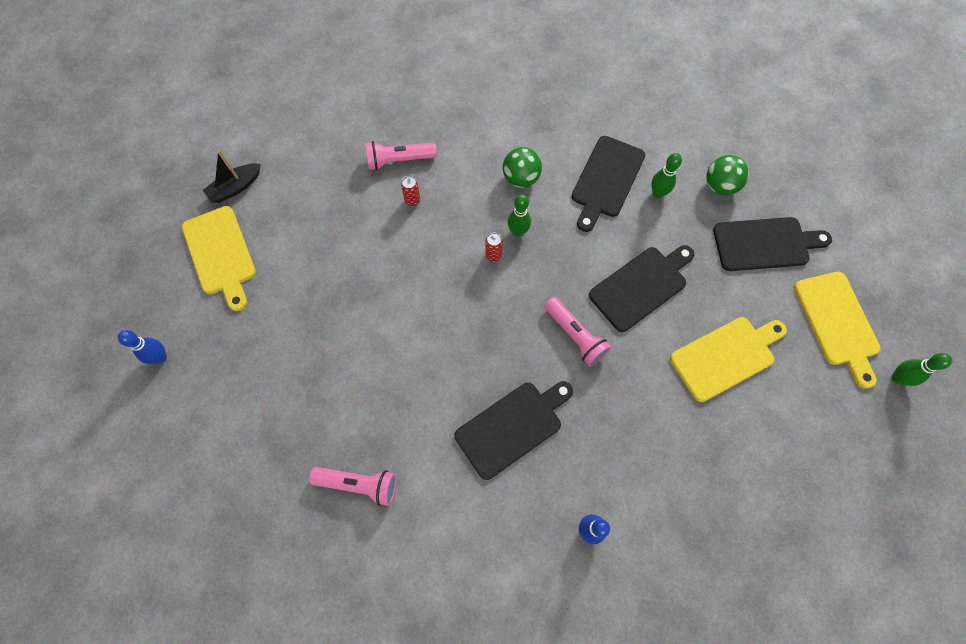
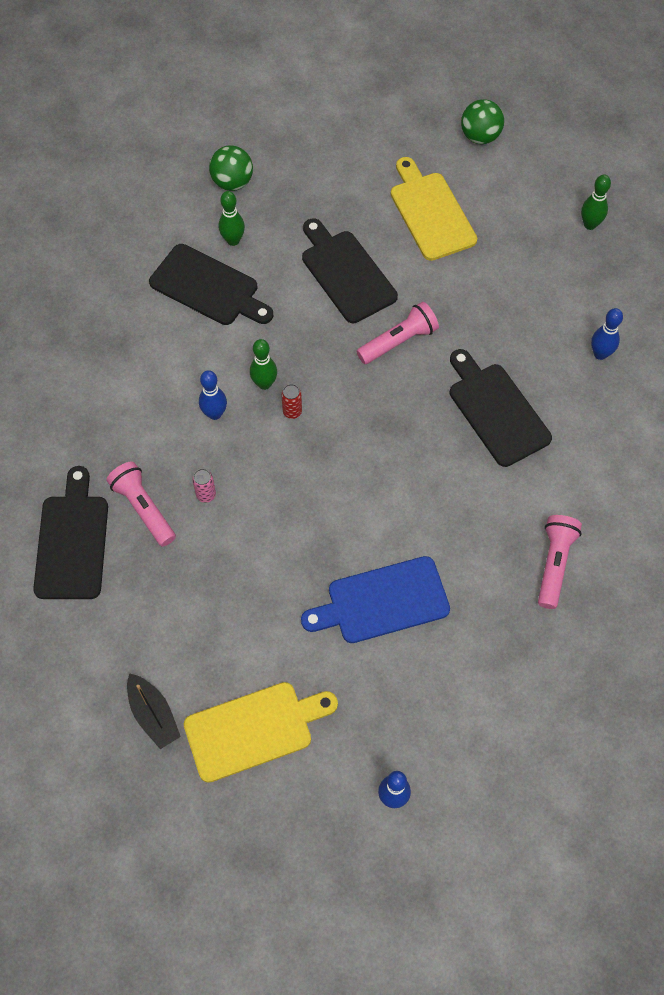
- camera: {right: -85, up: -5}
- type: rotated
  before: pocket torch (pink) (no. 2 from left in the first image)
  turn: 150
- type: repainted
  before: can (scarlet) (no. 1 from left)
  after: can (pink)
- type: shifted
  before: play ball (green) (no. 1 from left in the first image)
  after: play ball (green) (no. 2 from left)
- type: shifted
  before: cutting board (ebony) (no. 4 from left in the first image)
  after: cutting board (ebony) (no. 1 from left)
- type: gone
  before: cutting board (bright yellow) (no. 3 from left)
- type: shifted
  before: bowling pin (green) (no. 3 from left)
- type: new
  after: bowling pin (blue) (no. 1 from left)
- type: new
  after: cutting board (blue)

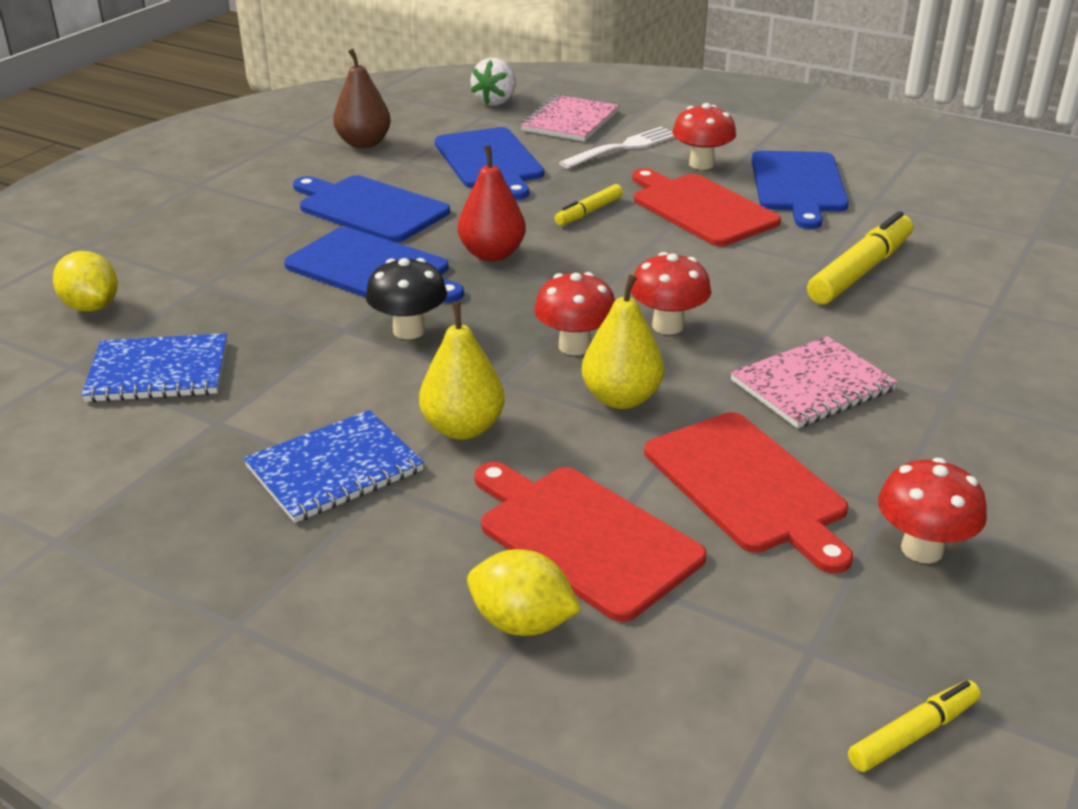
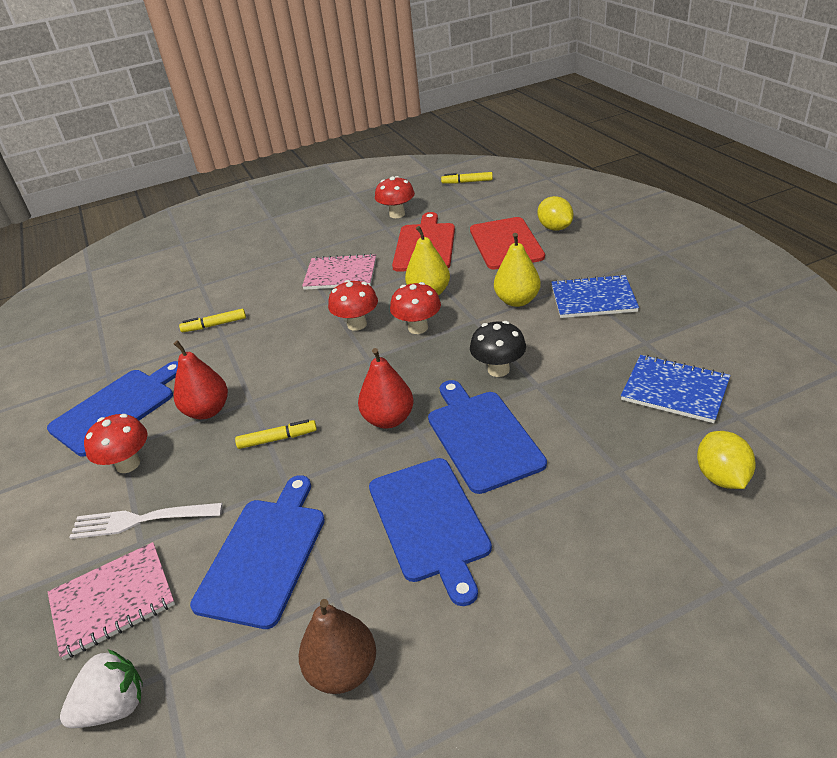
- camera: {right: -140, up: 5}
- type: swapped
  before: cutting board (scarlet) (no. 2 from left)
  after: toy pear (scarlet) (no. 1 from left)
- type: scaled
  before: felt pen (bright yellow) (no. 2 from left in the first image)
  scale: 0.55

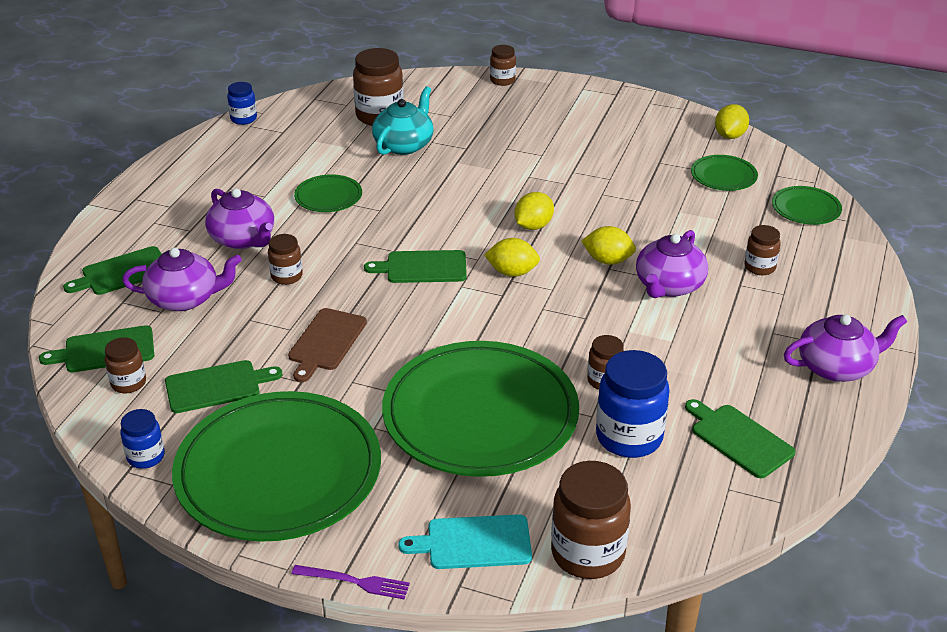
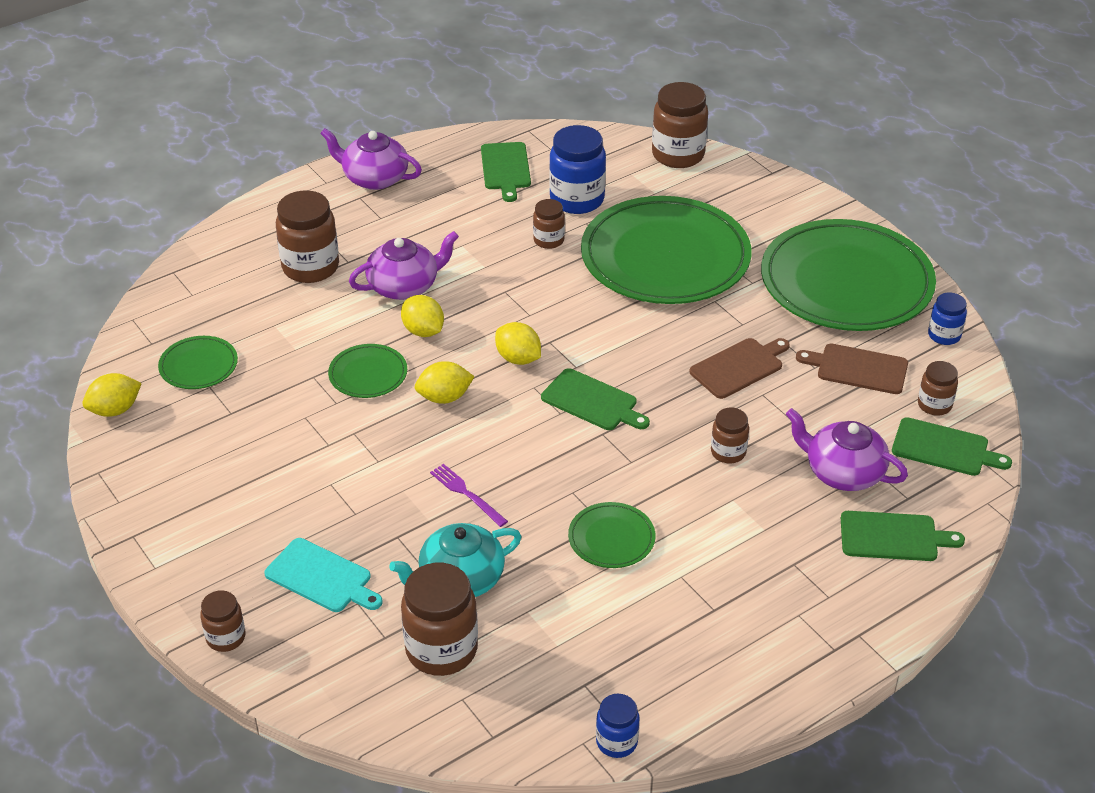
- camera: {right: -145, up: 5}
- type: repainted
  before: cutting board (green) (no. 3 from left)
  after: cutting board (russet) (no. 2 from left)
- type: gone
  before: china teapot (purple) (no. 2 from left)
- type: shifted
  before: dinner fork (purple)
- type: shifted
  before: cutting board (aqua)
- type: scaled
  before: preserve jar (russet) (no. 7 from left in the first image)
  scale: 1.81
- type: shifted
  before: plate (green) (no. 5 from left in the first image)
  after: plate (green) (no. 2 from left)

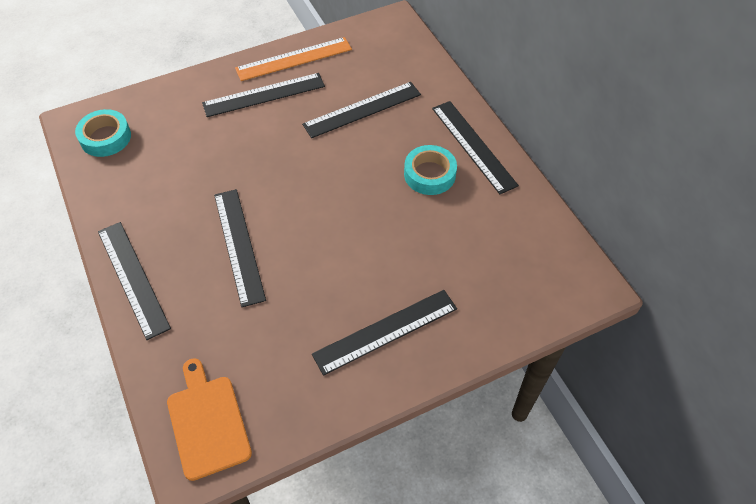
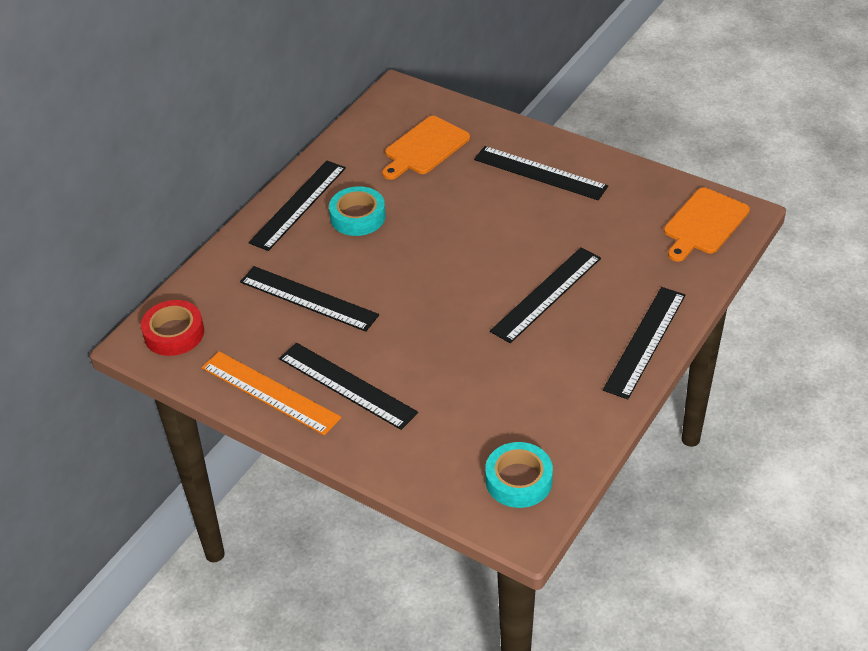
- camera: {right: -120, up: -10}
- type: new
  after: roll of tape (scarlet)
- type: new
  after: cutting board (bright orange) (no. 1 from left)

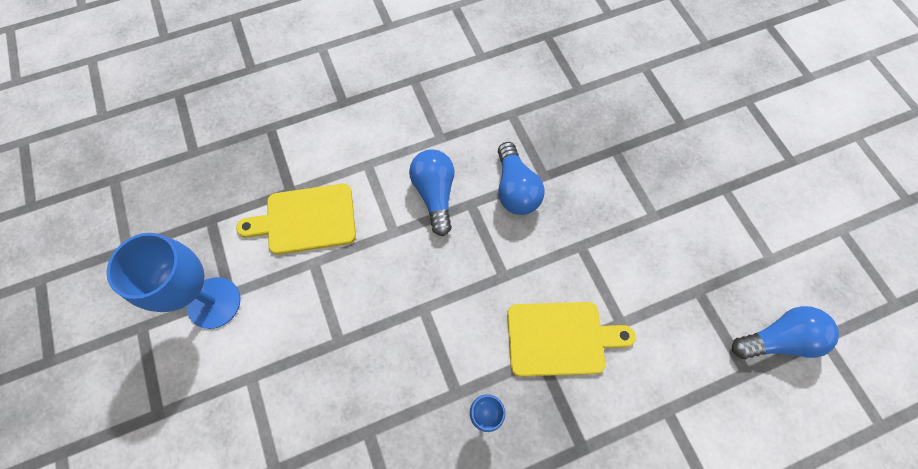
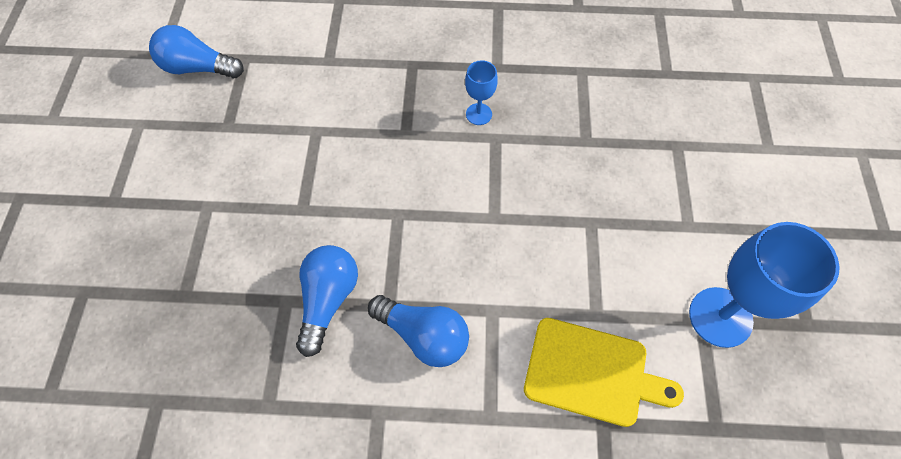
- camera: {right: -155, up: -5}
- type: rotated
  before: bulb (blue) (no. 1 from left in the first image)
  turn: -75
- type: gone
  before: cutting board (bright yellow) (no. 2 from left)

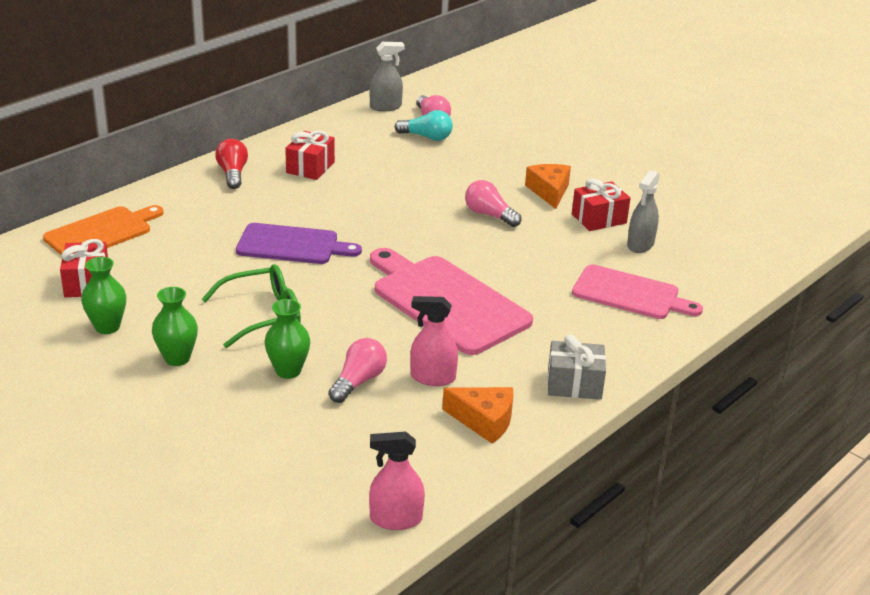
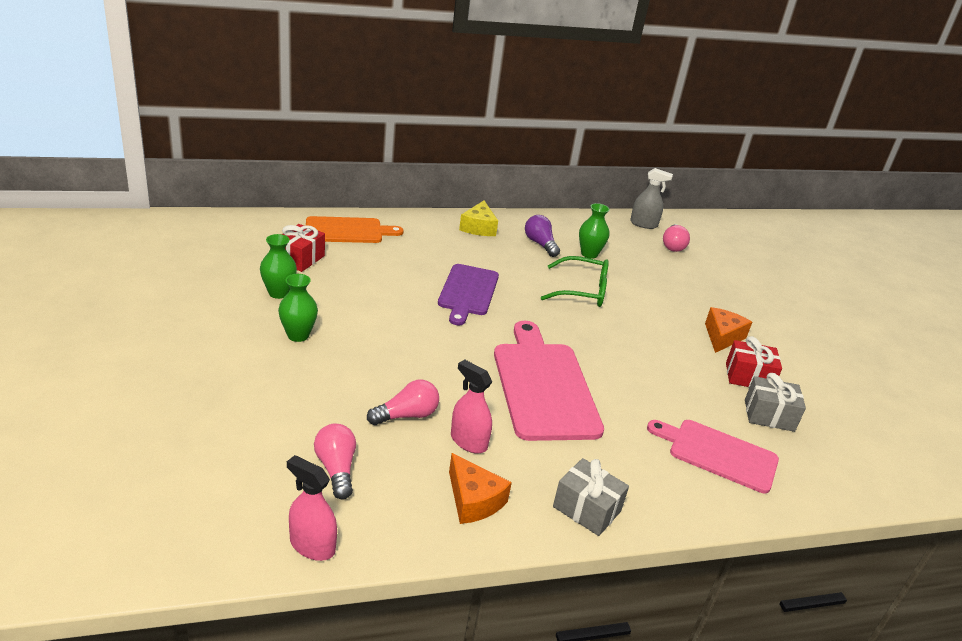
- camera: {right: 30, up: 0}
- type: shifted
  before: eyeglasses (green)
- type: swapped
  before: bulb (scarlet)
  after: cheese wedge (bright yellow)
- type: rotated
  before: cutting board (purple)
  turn: 60
- type: shifted
  before: flower vase (green) (no. 3 from left)
- type: swapped
  before: present (scarlet) (no. 2 from left)
  after: bulb (purple)
- type: gone
  before: bulb (aqua)
- type: shifted
  before: bulb (pink) (no. 3 from left in the first image)
  after: bulb (pink) (no. 1 from left)
- type: rotated
  before: cutting board (pink) (no. 2 from left)
  turn: 150
- type: swapped
  before: spray cleaner (grey) (no. 2 from left)
  after: present (grey) (no. 2 from left)

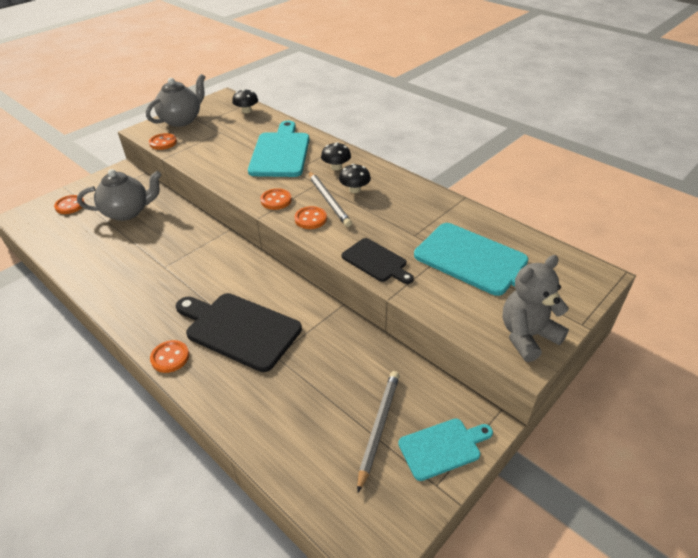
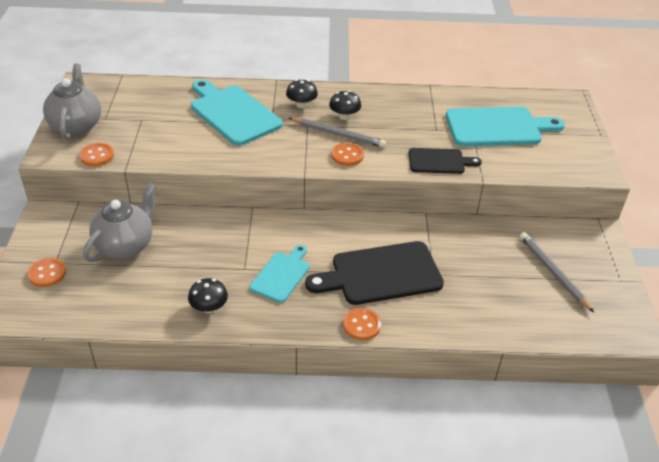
- camera: {right: -45, up: 0}
- type: shifted
  before: mushroom (ebony) (no. 1 from left)
- type: gone
  before: shirt button (bright orange) (no. 4 from left)
- type: shifted
  before: cutting board (aqua) (no. 2 from left)
- type: gone
  before: teddy (grey)

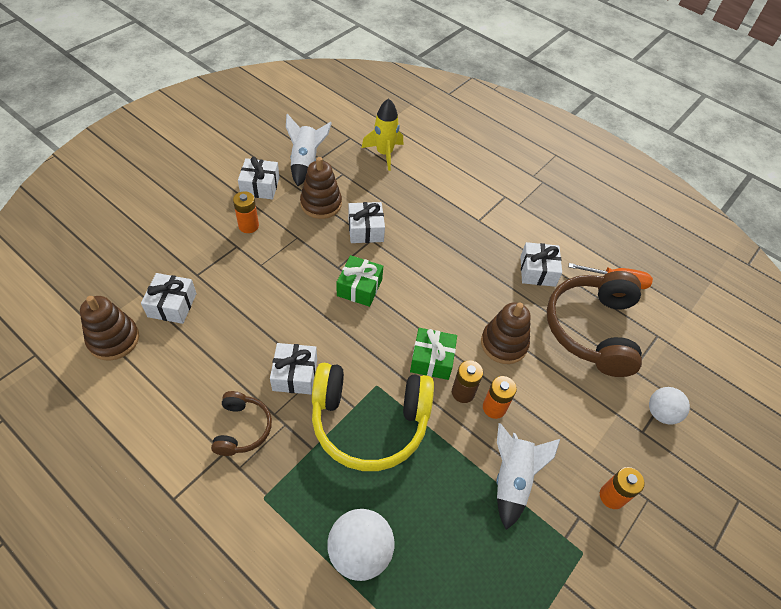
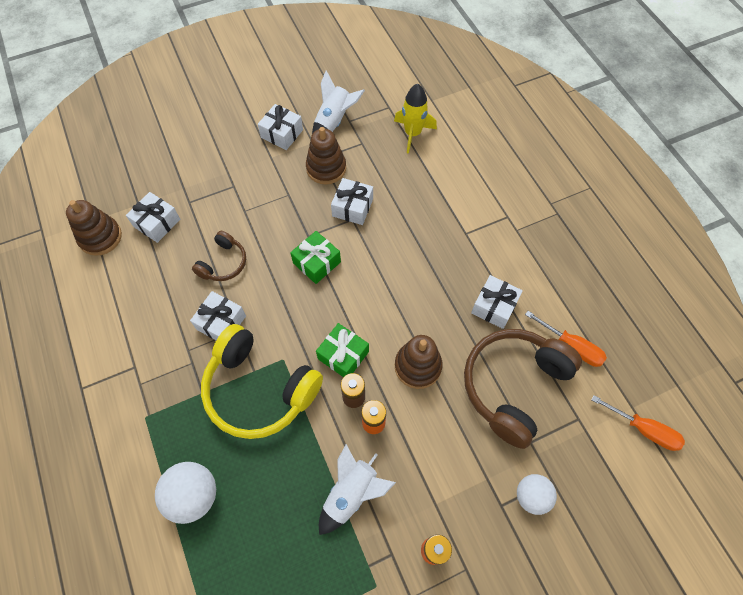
- camera: {right: 30, up: 10}
- type: shifted
  before: over-ear headphones (russet) (no. 1 from left)
- type: gone
  before: power cell (bright orange) (no. 1 from left)
- type: new
  after: flat screwdriver (bright orange) (no. 2 from left)

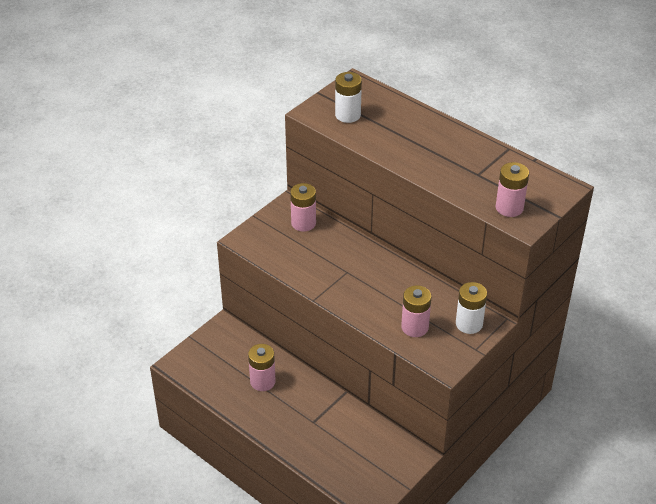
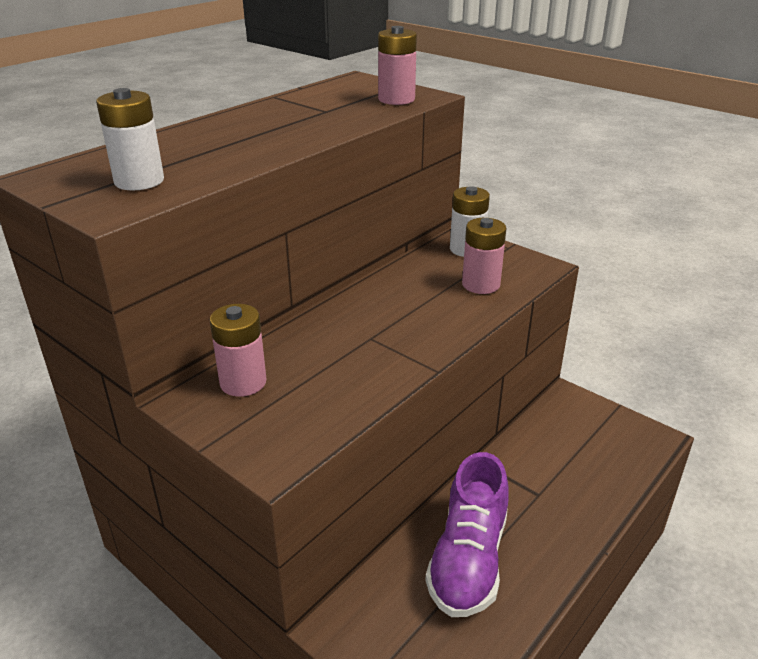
- camera: {right: -90, up: -10}
- type: swapped
  before: power cell (pink) (no. 1 from left)
  after: shoe (purple)

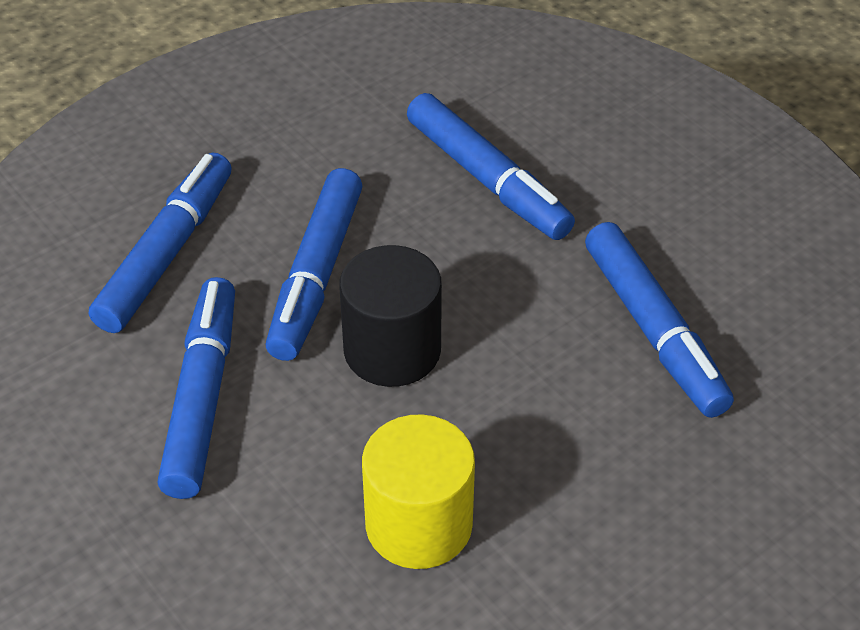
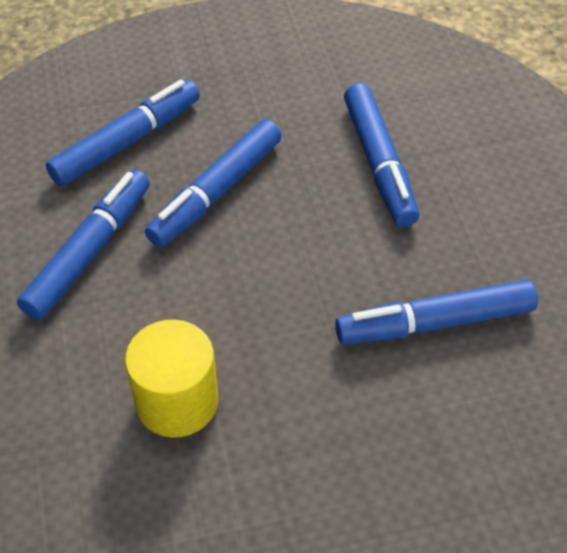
- camera: {right: 25, up: 5}
- type: gone
  before: solid cylinder (ebony)
- type: rotated
  before: felt pen (blue) (no. 5 from left)
  turn: 75

